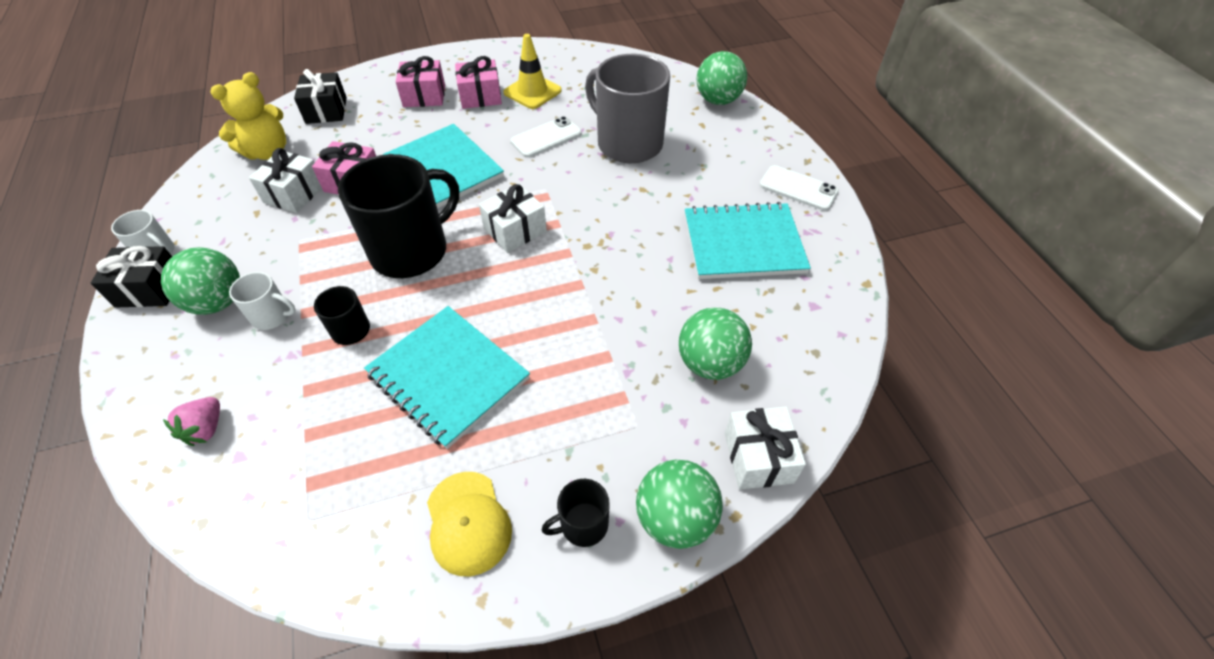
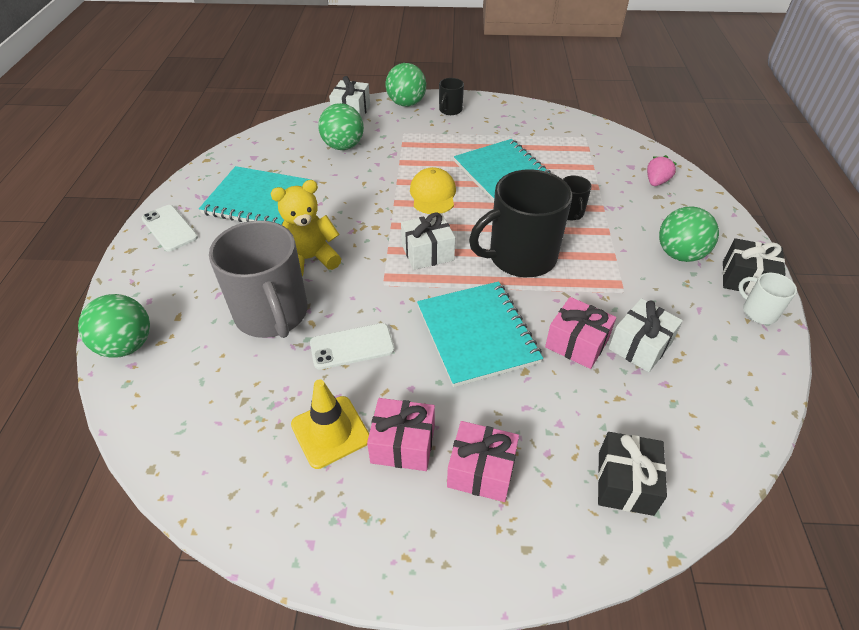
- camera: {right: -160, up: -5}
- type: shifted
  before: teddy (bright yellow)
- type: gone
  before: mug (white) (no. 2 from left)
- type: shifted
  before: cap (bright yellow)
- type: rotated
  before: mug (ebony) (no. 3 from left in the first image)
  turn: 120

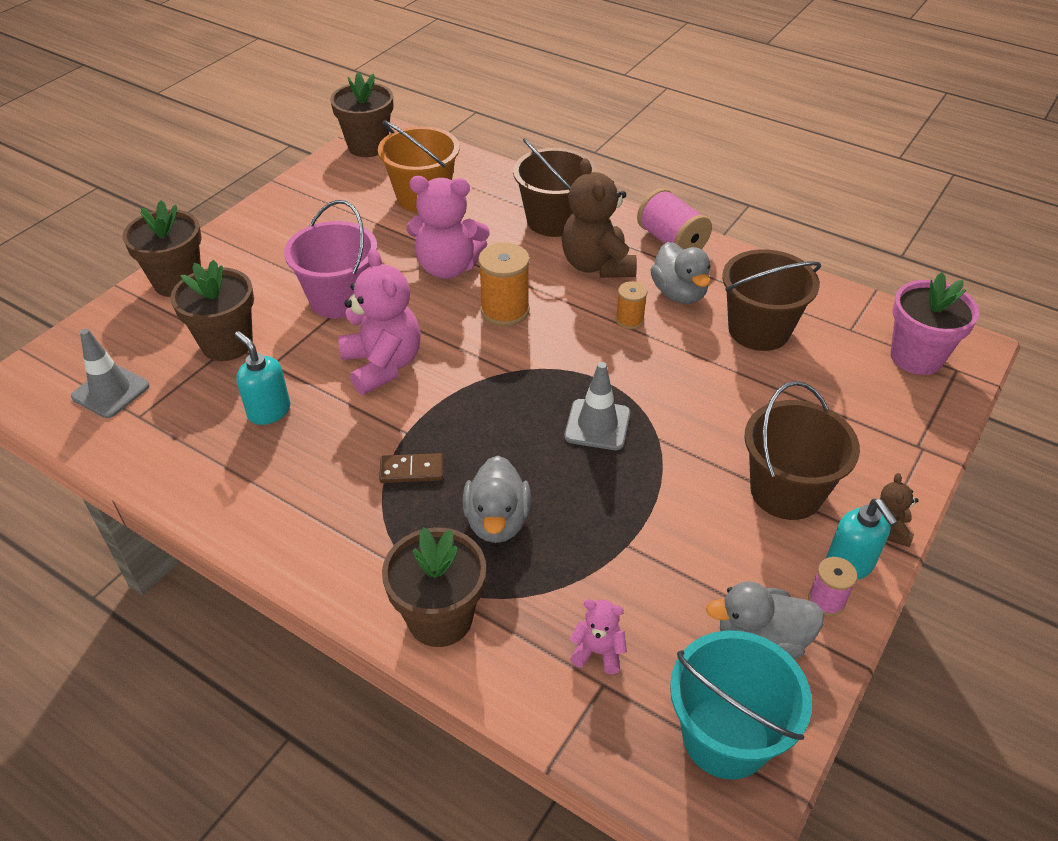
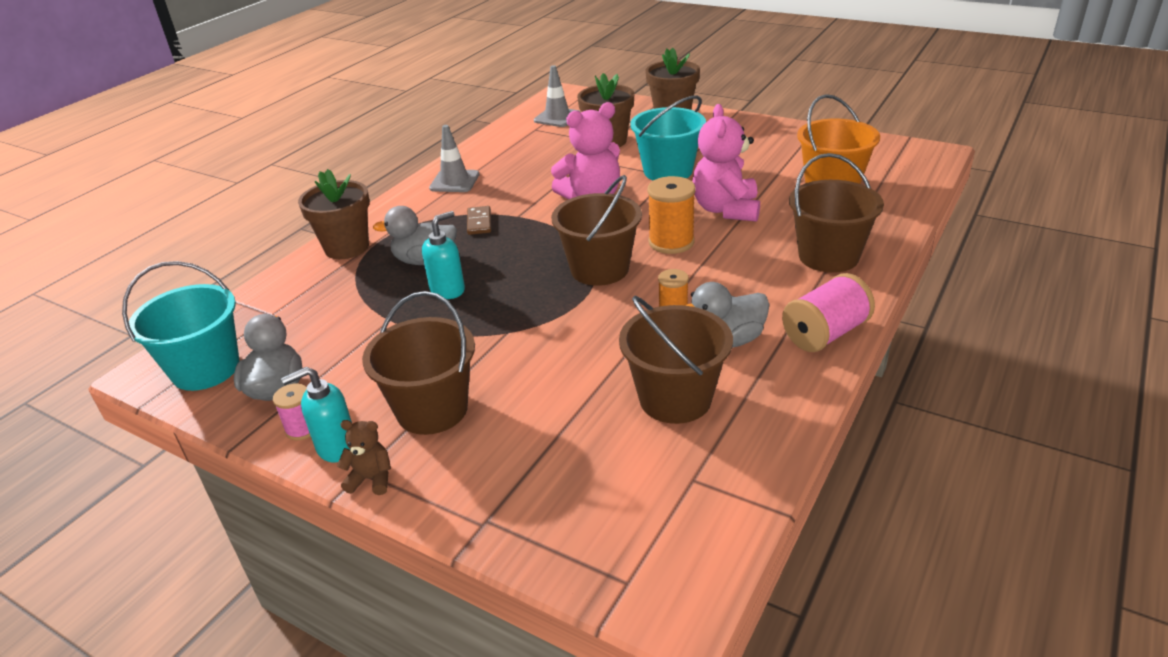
- camera: {right: 90, up: -10}
- type: shifted
  before: soap pump (aqua) (no. 1 from left in the first image)
  after: soap pump (aqua) (no. 2 from left)
- type: repainted
  before: sand bucket (pink)
  after: sand bucket (aqua) (no. 2 from left)
- type: gone
  before: plant pot (russet) (no. 3 from left)
- type: gone
  before: teddy (russet) (no. 1 from left)
- type: shifted
  before: road cone (grey) (no. 2 from left in the first image)
  after: road cone (grey) (no. 1 from left)
- type: gone
  before: teddy (pink) (no. 3 from left)
- type: gone
  before: plant pot (pink)
- type: new
  after: sand bucket (russet) (no. 2 from left)

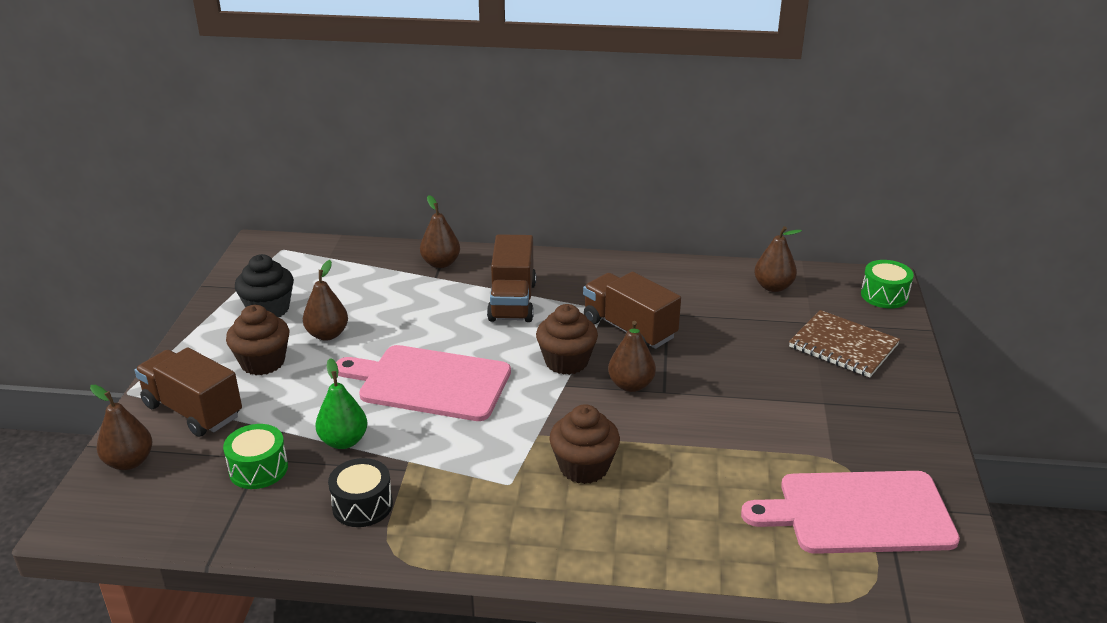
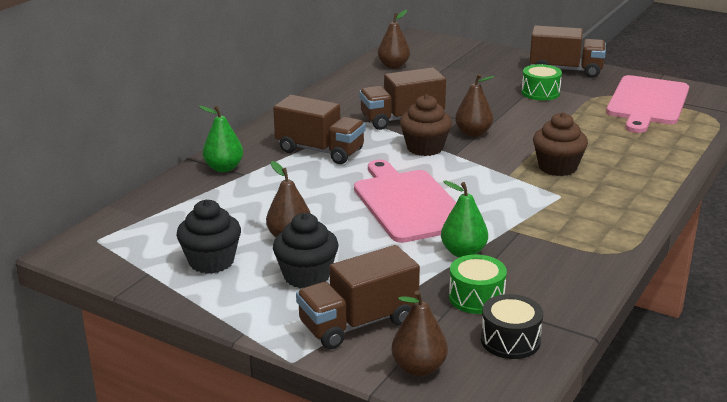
- camera: {right: -65, up: -5}
- type: repainted
  before: muffin (russet) (no. 1 from left)
  after: muffin (ebony) (no. 2 from left)
- type: shifted
  before: toy drum (ebony)
- type: rotated
  before: cutting board (pink) (no. 1 from left)
  turn: 120
- type: repainted
  before: toy pear (russet) (no. 3 from left)
  after: toy pear (green) (no. 1 from left)
- type: gone
  before: notebook (russet)
- type: shifted
  before: toy drum (green) (no. 2 from left)
- type: new
  after: toy truck (russet) (no. 4 from left)

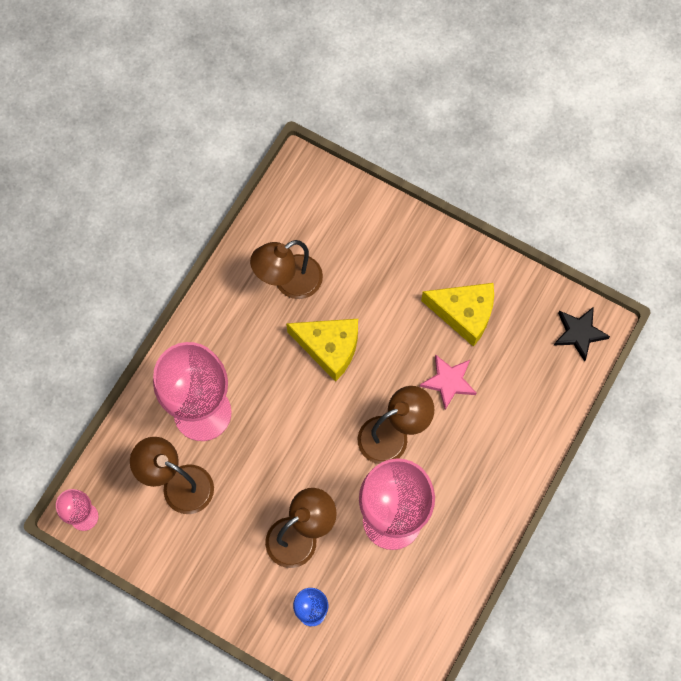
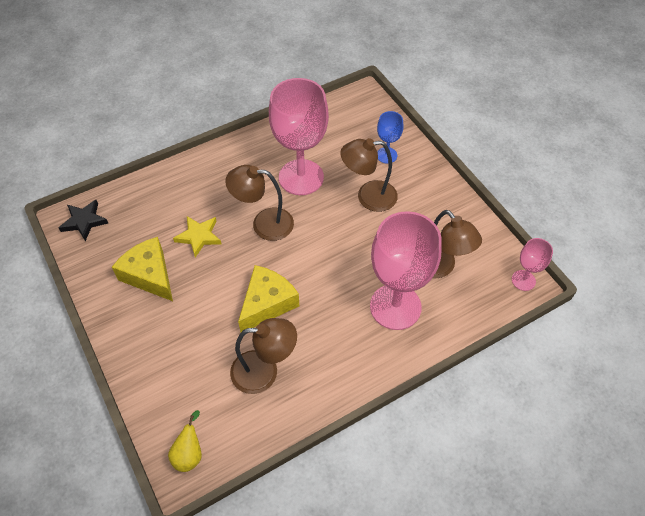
- camera: {right: -150, up: -15}
- type: rotated
  before: cheese wedge (bright yellow) (no. 1 from left in the first image)
  turn: 75
- type: repainted
  before: star (pink)
  after: star (bright yellow)
- type: new
  after: toy pear (bright yellow)

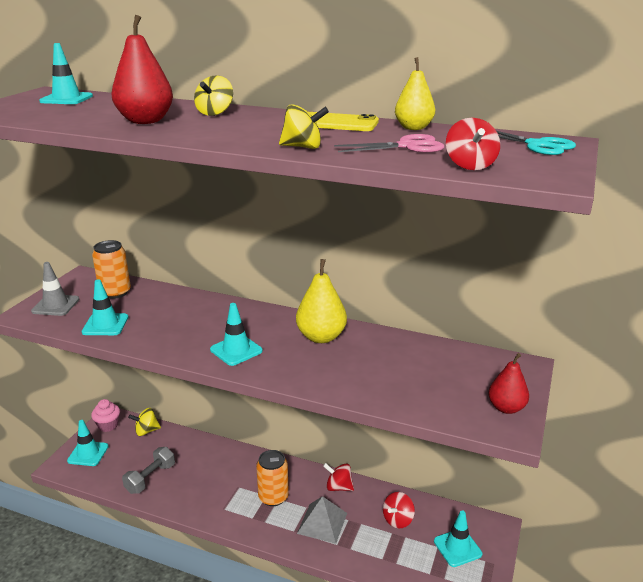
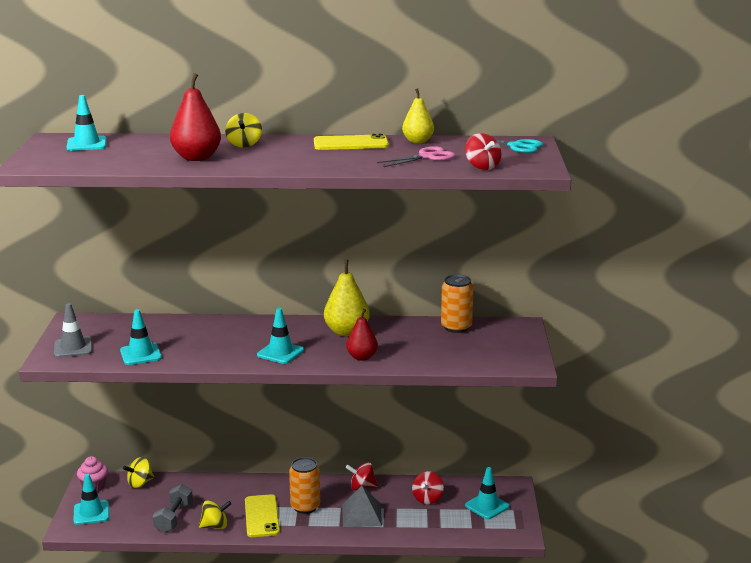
- camera: {right: -20, up: -5}
- type: shifted
  before: can (bright orange) (no. 1 from left in the first image)
  after: can (bright orange) (no. 2 from left)
- type: shifted
  before: toy top (bright yellow) (no. 3 from left in the first image)
  after: toy top (bright yellow) (no. 2 from left)
- type: shifted
  before: toy pear (scarlet) (no. 2 from left)
- type: new
  after: mobile phone (bright yellow) (no. 1 from left)

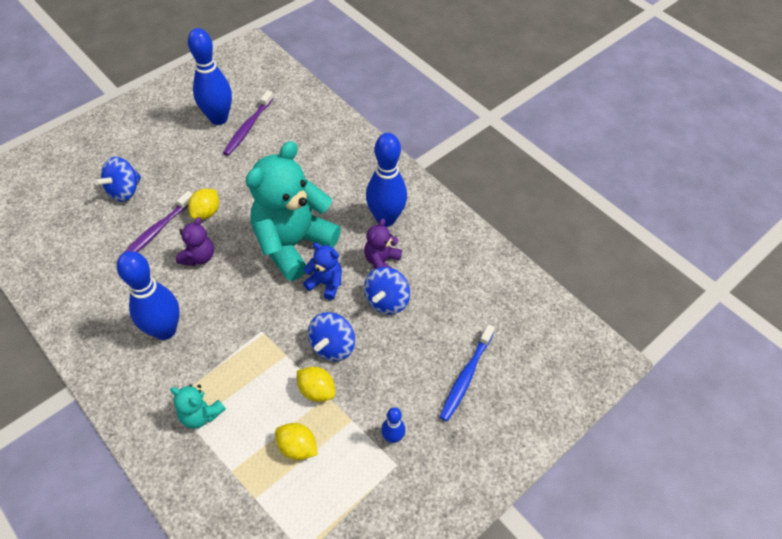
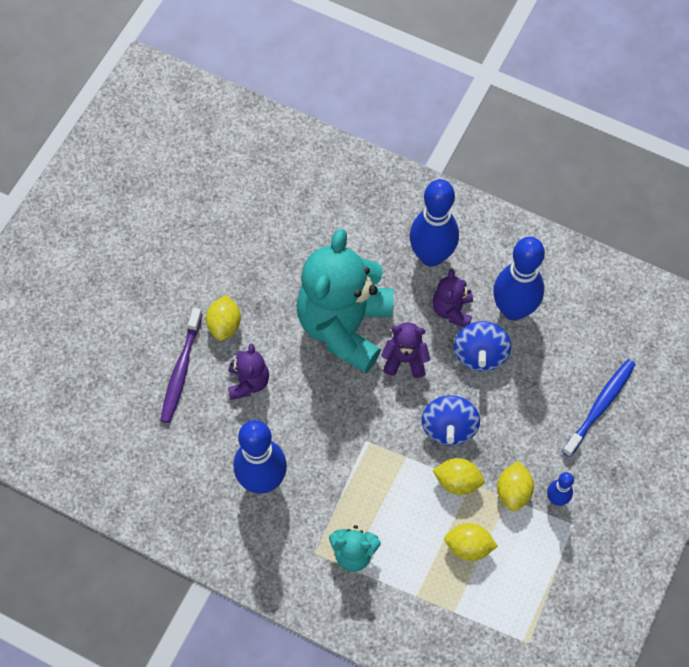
- camera: {right: -20, up: 10}
- type: gone
  before: toy top (blue) (no. 1 from left)
- type: shifted
  before: bowling pin (blue) (no. 2 from left in the first image)
  after: bowling pin (blue) (no. 3 from left)
- type: gone
  before: dental brush (purple) (no. 2 from left)
- type: repainted
  before: teddy (blue)
  after: teddy (purple) (no. 2 from left)
- type: rotated
  before: dental brush (blue)
  turn: -150
- type: new
  after: toy lemon (bright yellow) (no. 4 from left)

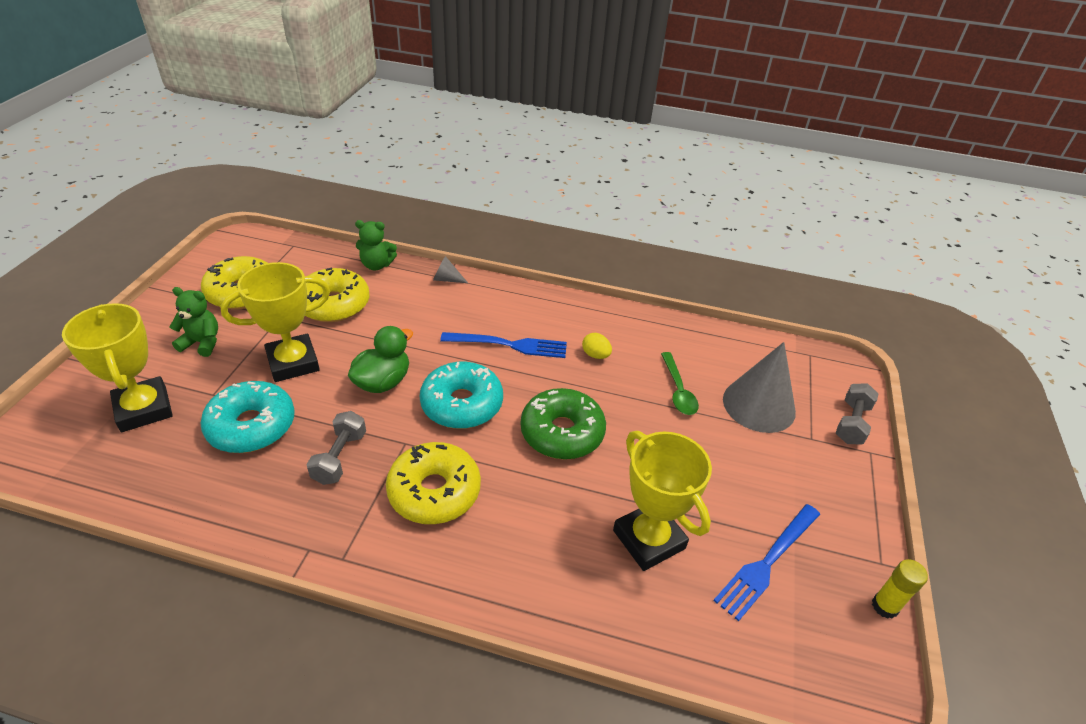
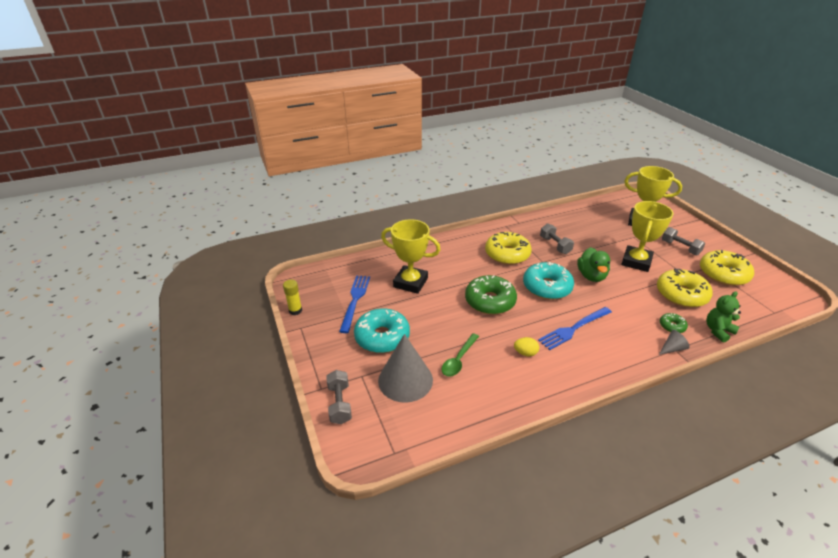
- camera: {right: 145, up: -5}
- type: swapped
  before: teddy (green) (no. 1 from left)
  after: hand weight (grey) (no. 3 from left)
- type: shifted
  before: donut (aqua) (no. 1 from left)
- type: rotated
  before: spoon (green)
  turn: -105
- type: new
  after: donut (green) (no. 2 from left)

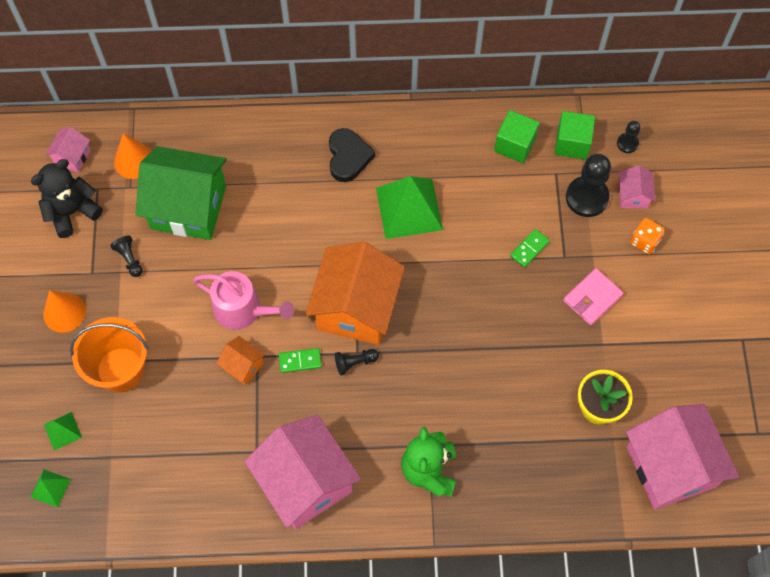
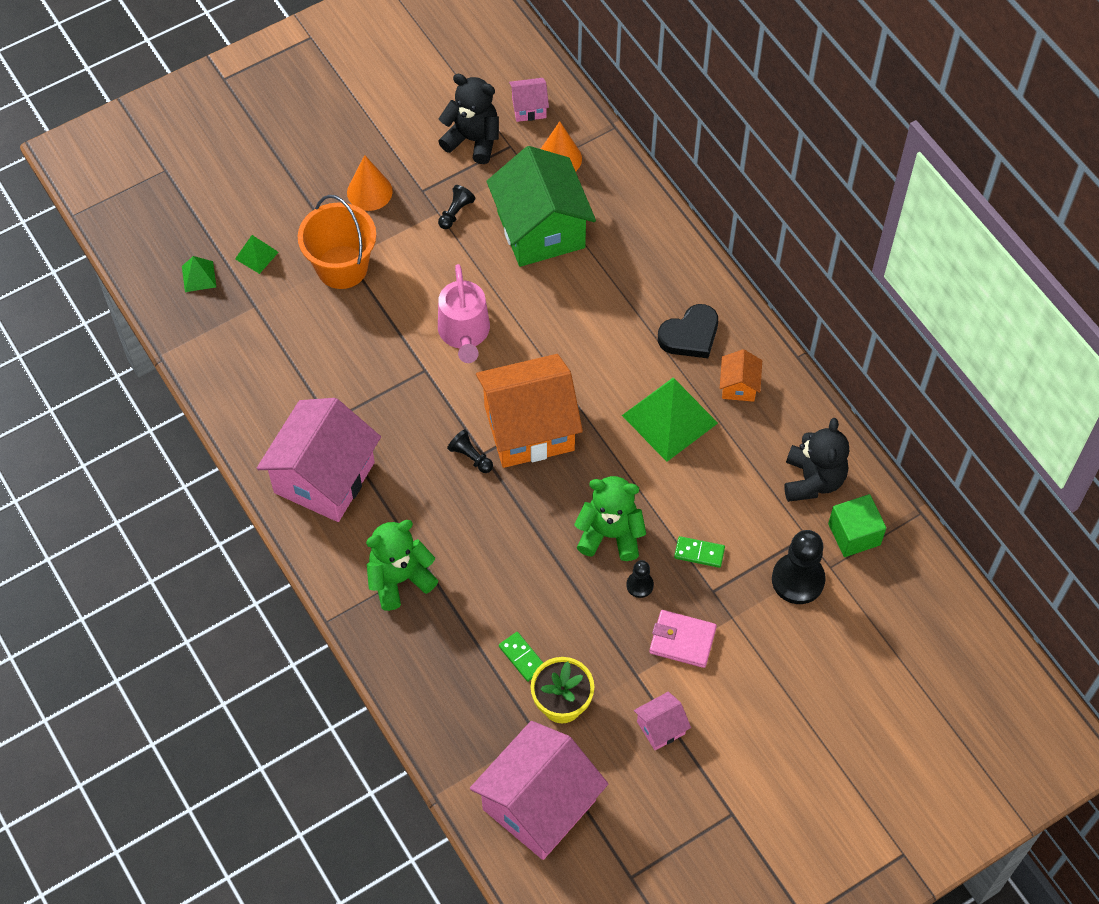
- camera: {right: 60, up: -5}
- type: shifted
  before: toy house (bright orange) (no. 1 from left in the first image)
  after: toy house (bright orange) (no. 2 from left)
- type: shifted
  before: domino tile (green) (no. 1 from left)
- type: swapped
  before: solid cube (green) (no. 1 from left)
  after: teddy (ebony) (no. 2 from left)
- type: shifted
  before: chess pawn (ebony) (no. 4 from left in the first image)
  after: chess pawn (ebony) (no. 3 from left)
- type: shifted
  before: toy house (pink) (no. 3 from left in the first image)
  after: toy house (pink) (no. 4 from left)
- type: gone
  before: game die (bright orange)
- type: new
  after: teddy (green) (no. 2 from left)

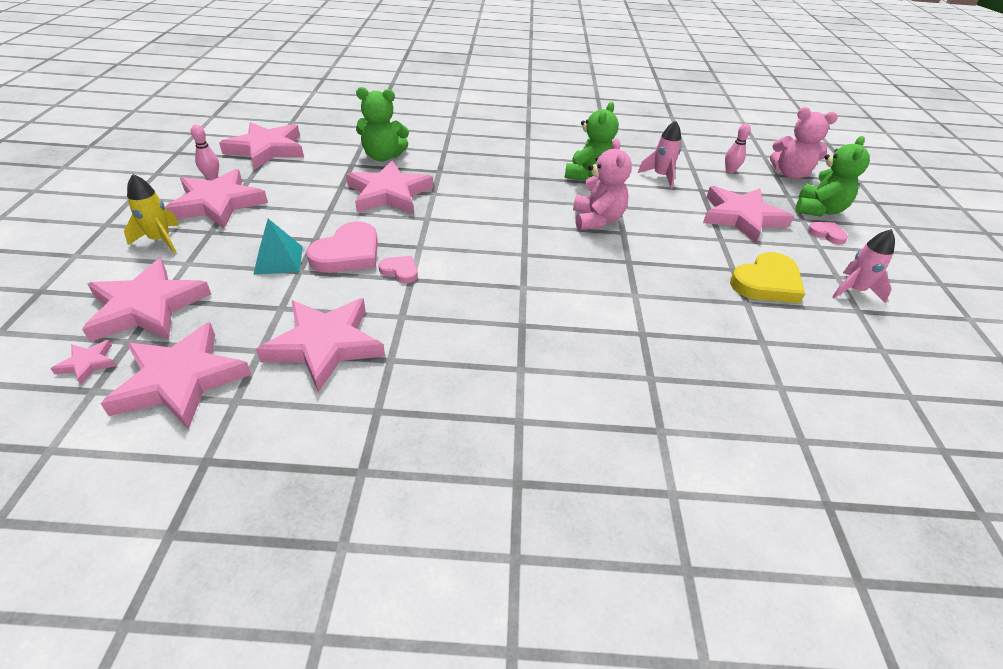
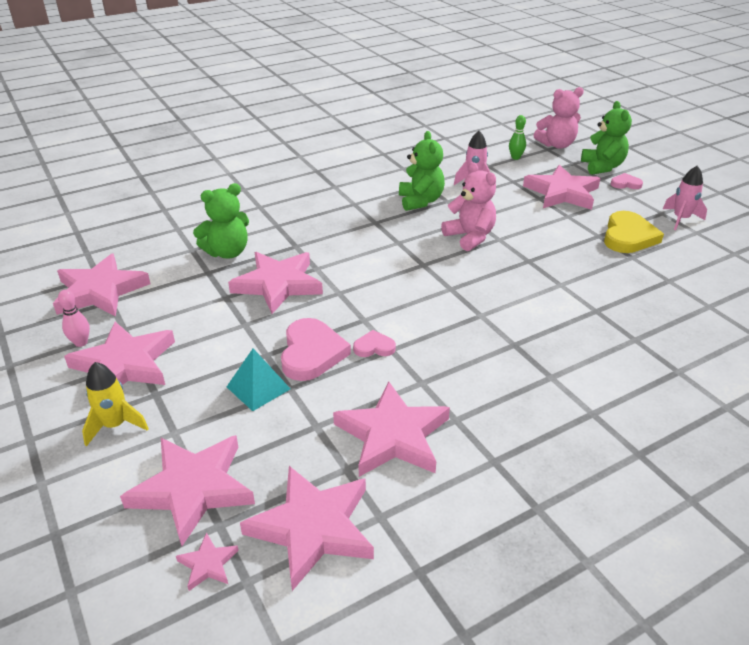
- camera: {right: -30, up: -5}
- type: repainted
  before: bowling pin (pink) (no. 2 from left)
  after: bowling pin (green)

